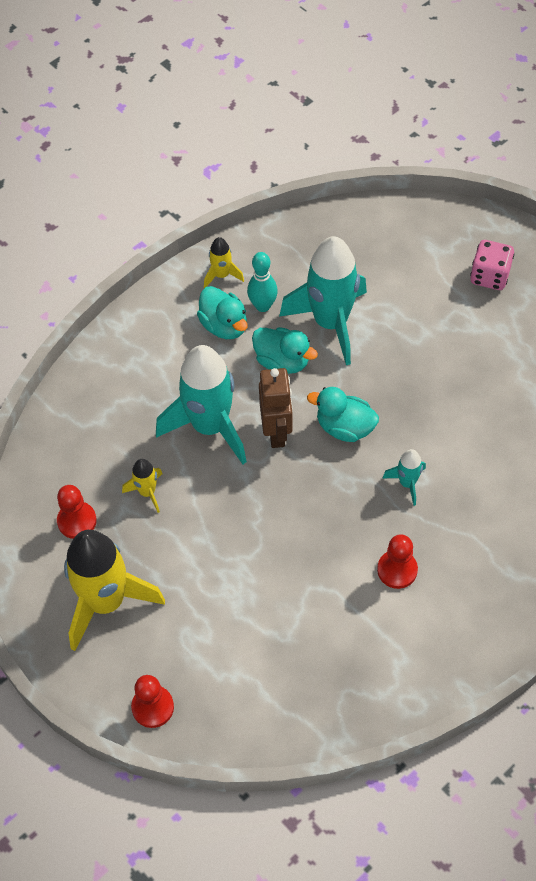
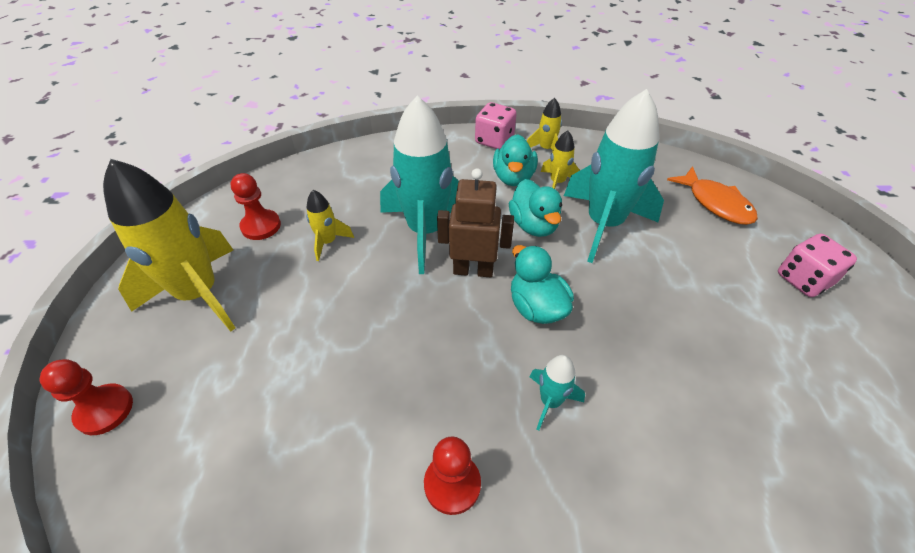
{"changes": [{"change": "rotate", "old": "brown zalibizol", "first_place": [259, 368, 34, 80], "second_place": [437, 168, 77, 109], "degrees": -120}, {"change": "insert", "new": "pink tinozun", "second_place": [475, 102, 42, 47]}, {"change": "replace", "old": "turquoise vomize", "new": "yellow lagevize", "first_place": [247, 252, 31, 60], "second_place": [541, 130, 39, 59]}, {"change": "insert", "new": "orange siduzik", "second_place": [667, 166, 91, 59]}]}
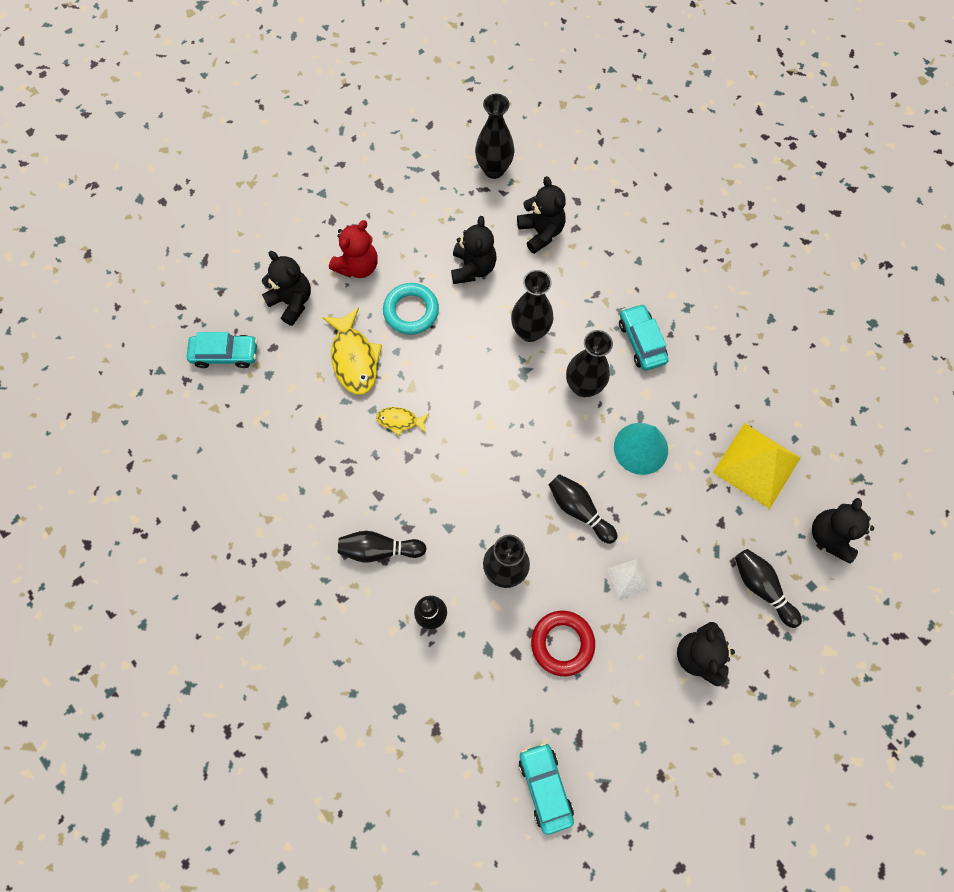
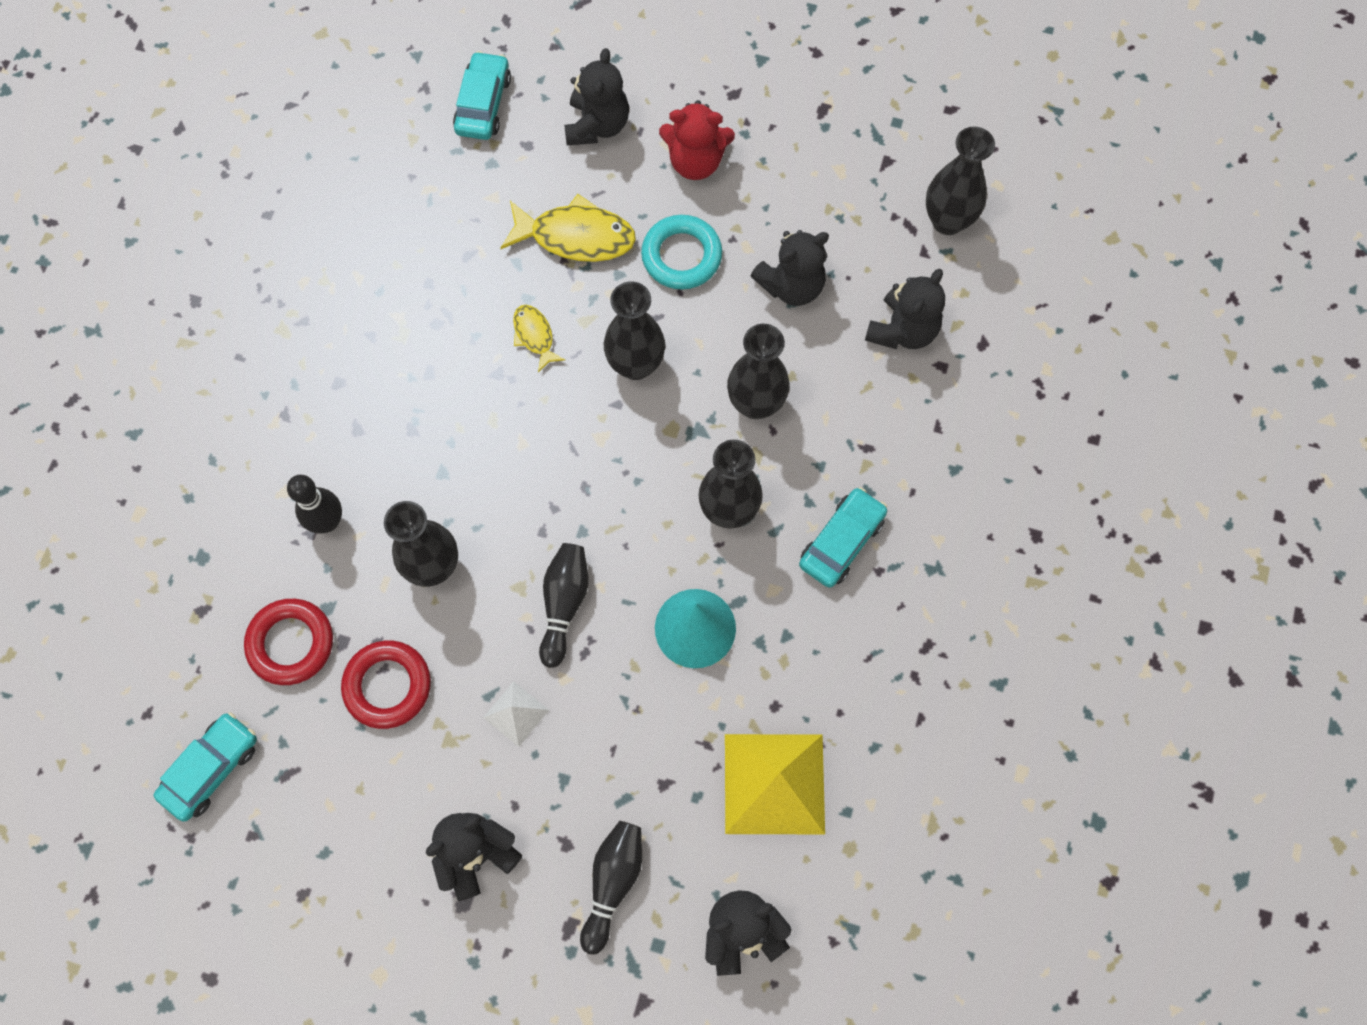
{"changes": [{"change": "insert", "new": "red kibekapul", "second_place": [244, 599, 89, 86]}, {"change": "rotate", "old": "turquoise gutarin", "first_place": [187, 332, 71, 36], "second_place": [453, 51, 58, 89], "degrees": -135}, {"change": "rotate", "old": "yellow siduzik", "first_place": [322, 307, 60, 88], "second_place": [500, 194, 136, 68], "degrees": -120}, {"change": "insert", "new": "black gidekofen", "second_place": [604, 281, 61, 99]}, {"change": "delete", "old": "black vomize", "first_place": [338, 531, 89, 32]}]}
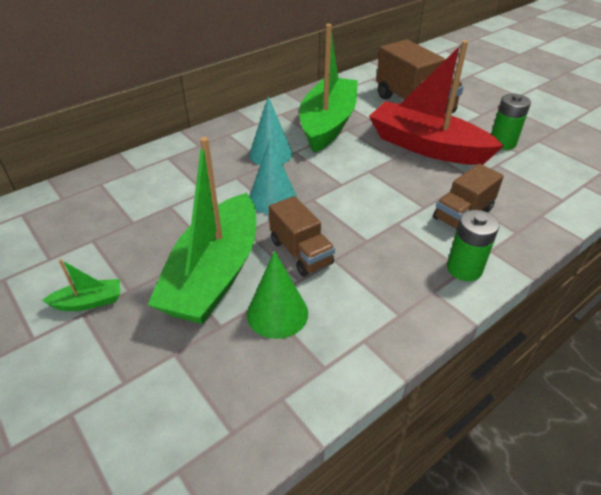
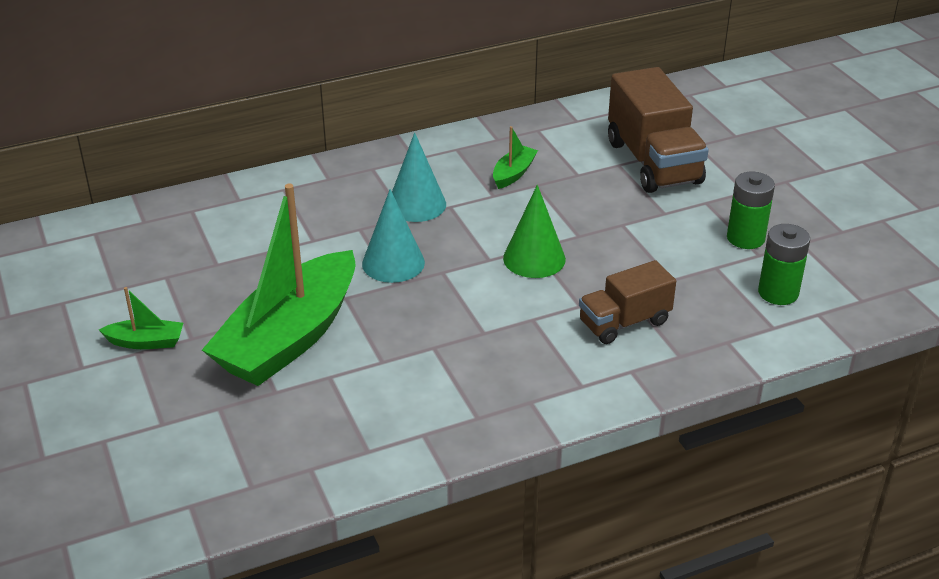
{"changes": [{"change": "resize", "old": "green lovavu", "first_place": [299, 24, 59, 129], "second_place": [493, 126, 45, 63], "factor": 0.41}, {"change": "move", "old": "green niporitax", "first_place": [247, 251, 61, 88], "second_place": [503, 185, 63, 93]}, {"change": "move", "old": "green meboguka", "first_place": [447, 210, 52, 71], "second_place": [758, 224, 52, 81]}, {"change": "delete", "old": "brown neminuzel", "first_place": [269, 196, 66, 81]}, {"change": "delete", "old": "red lovavu", "first_place": [369, 40, 135, 125]}]}
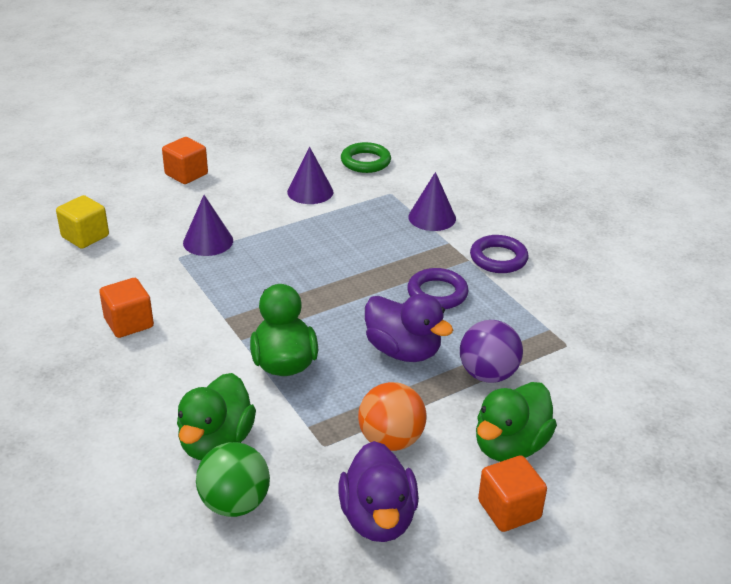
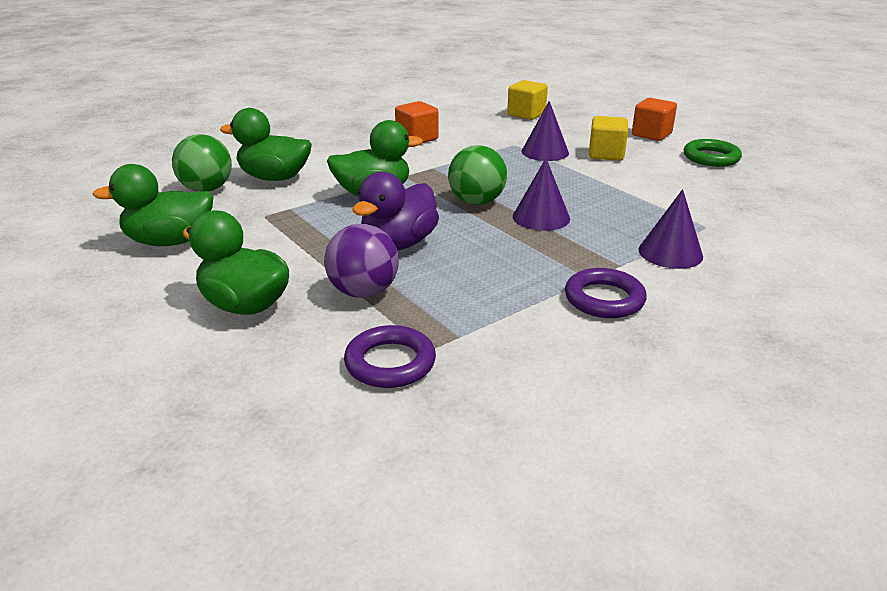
{"changes": [{"change": "recolor", "old": "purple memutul", "new": "green memutul", "first_place": [338, 441, 81, 101], "second_place": [93, 164, 120, 82]}, {"change": "move", "old": "purple kibekapul", "first_place": [407, 268, 62, 41], "second_place": [344, 325, 92, 63]}, {"change": "insert", "new": "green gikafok", "second_place": [448, 145, 59, 60]}, {"change": "move", "old": "purple niporitax", "first_place": [287, 147, 46, 57], "second_place": [513, 158, 57, 73]}, {"change": "insert", "new": "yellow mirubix", "second_place": [589, 116, 39, 45]}, {"change": "move", "old": "green kibekapul", "first_place": [341, 142, 50, 31], "second_place": [684, 139, 58, 28]}, {"change": "delete", "old": "orange gikafok", "first_place": [358, 382, 69, 69]}, {"change": "delete", "old": "orange mirubix", "first_place": [478, 455, 69, 77]}]}
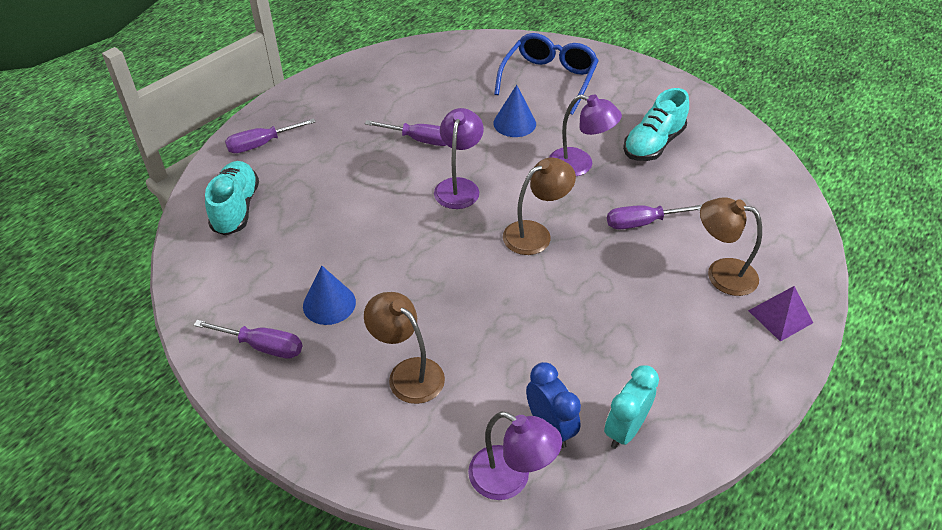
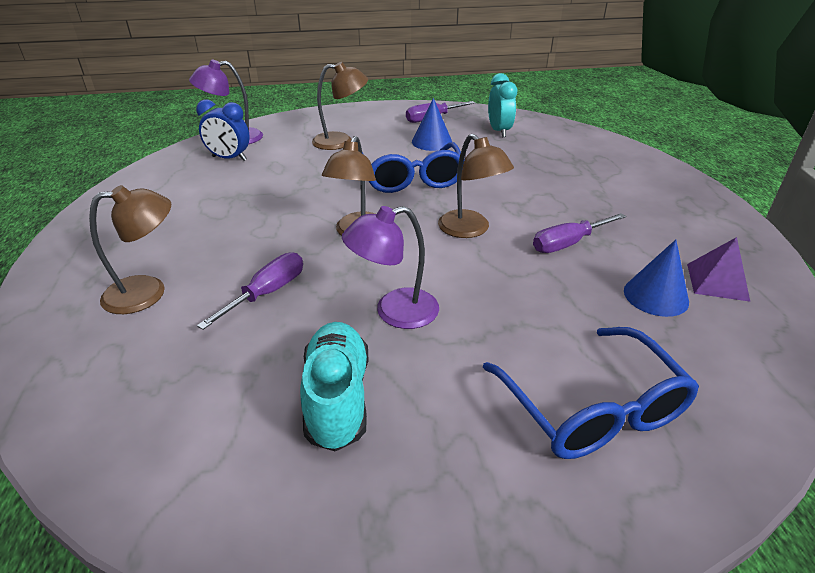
{"changes": [{"change": "insert", "new": "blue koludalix", "second_place": [362, 142, 103, 51]}, {"change": "recolor", "old": "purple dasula", "new": "brown dasula", "first_place": [434, 108, 50, 101], "second_place": [438, 134, 76, 104]}, {"change": "move", "old": "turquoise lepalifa", "first_place": [604, 365, 55, 84], "second_place": [488, 73, 29, 64]}, {"change": "move", "old": "blue niporitax", "first_place": [493, 85, 43, 52], "second_place": [624, 240, 65, 77]}, {"change": "move", "old": "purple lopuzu", "first_place": [748, 286, 65, 56], "second_place": [687, 237, 63, 65]}, {"change": "delete", "old": "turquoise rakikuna", "first_place": [205, 161, 54, 74]}, {"change": "delete", "old": "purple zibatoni", "first_place": [225, 118, 91, 35]}]}
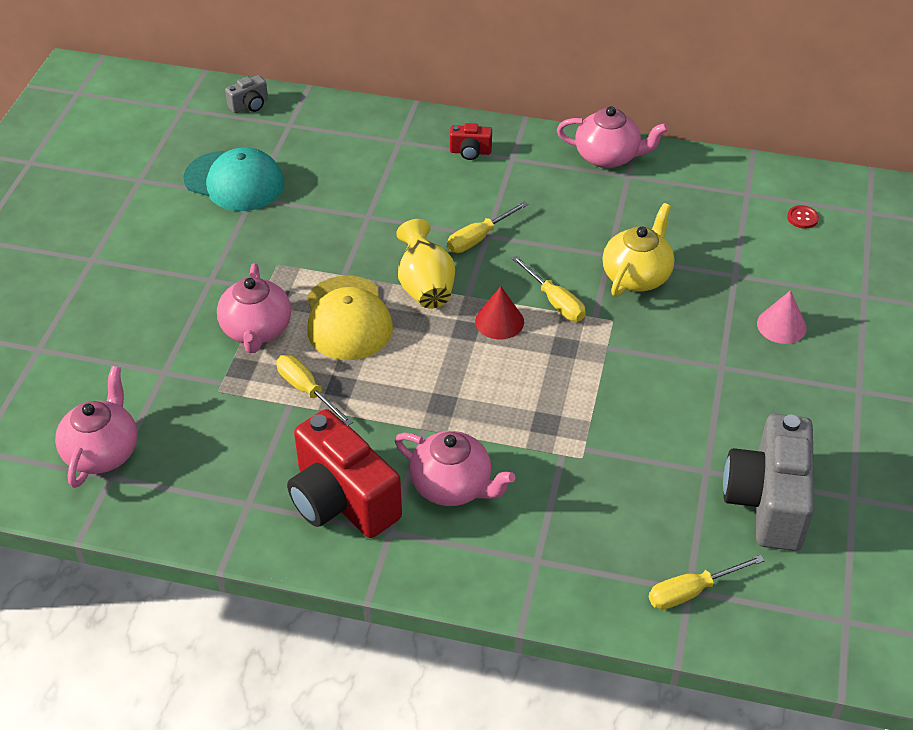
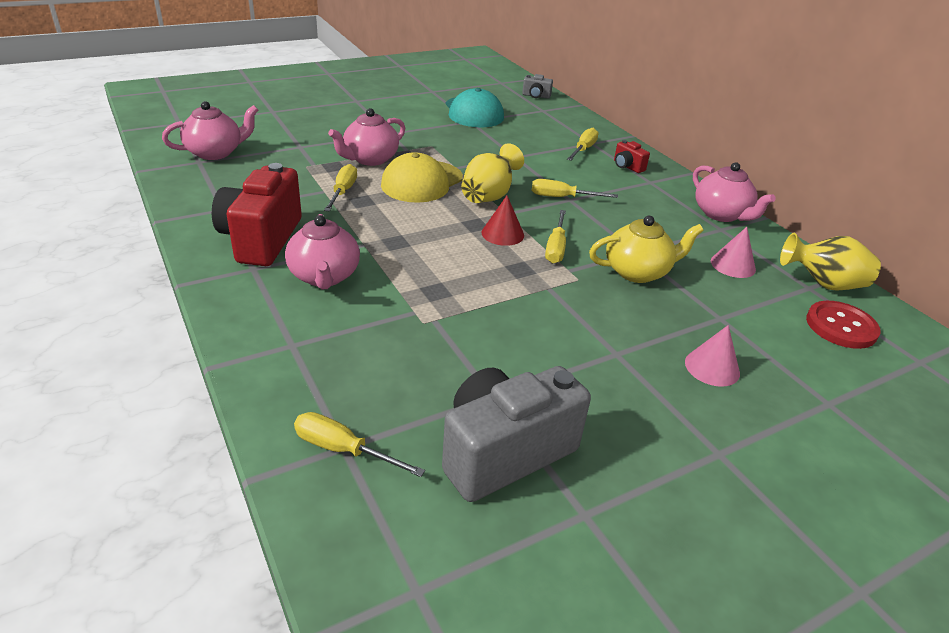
{"changes": [{"change": "insert", "new": "yellow zibatoni", "second_place": [567, 128, 32, 32]}, {"change": "insert", "new": "pink niporitax", "second_place": [711, 227, 45, 51]}, {"change": "insert", "new": "yellow gidekofen", "second_place": [780, 233, 101, 58]}, {"change": "resize", "old": "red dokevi", "first_place": [787, 205, 32, 24], "second_place": [806, 301, 75, 48], "factor": 2.02}]}
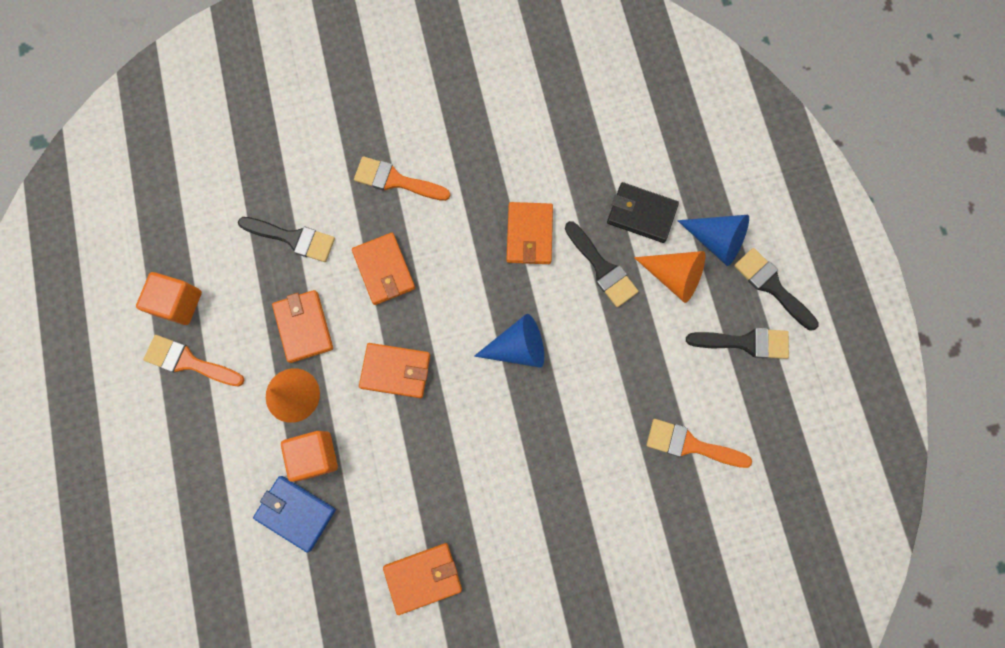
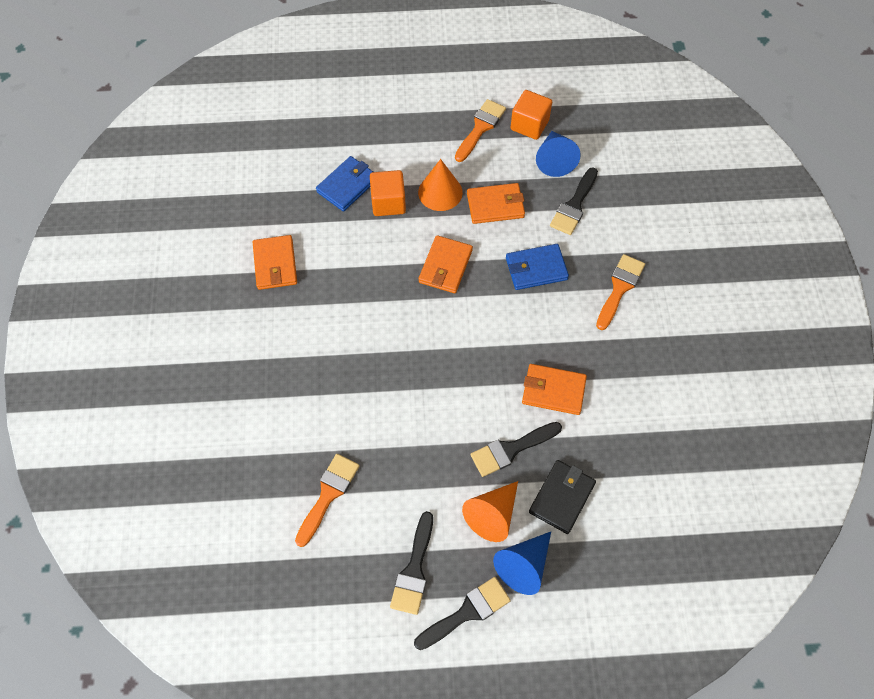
{"changes": [{"change": "recolor", "old": "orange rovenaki", "new": "blue rovenaki", "first_place": [352, 233, 63, 72], "second_place": [506, 244, 63, 46]}, {"change": "move", "old": "blue niporitax", "first_place": [474, 314, 70, 54], "second_place": [536, 131, 45, 46]}]}
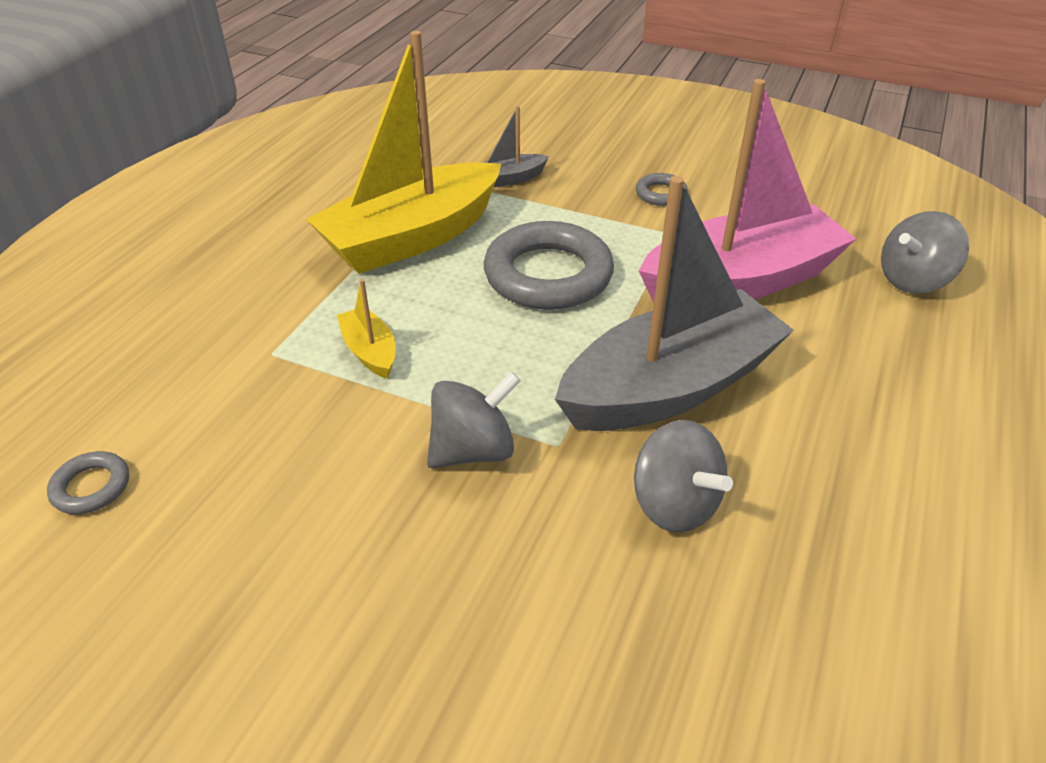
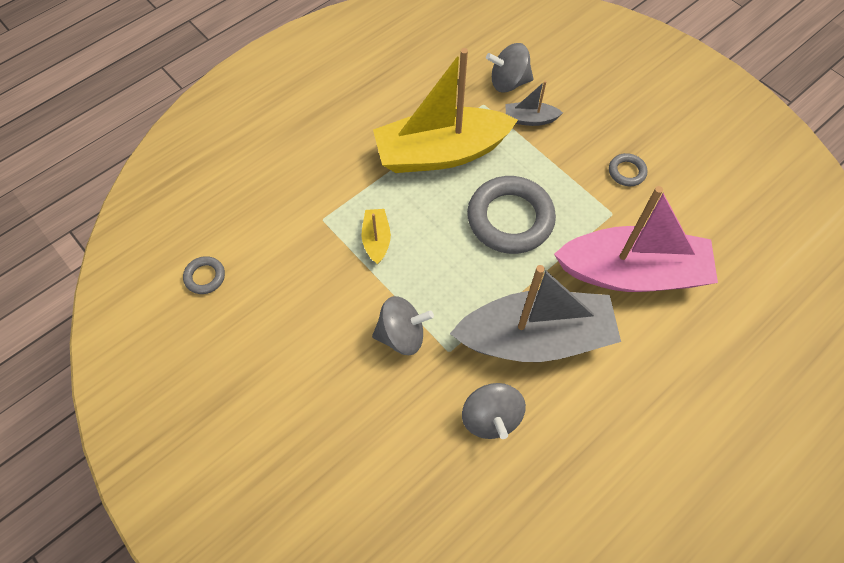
{"changes": [{"change": "move", "old": "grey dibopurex", "first_place": [881, 211, 88, 83], "second_place": [486, 43, 48, 49]}]}
